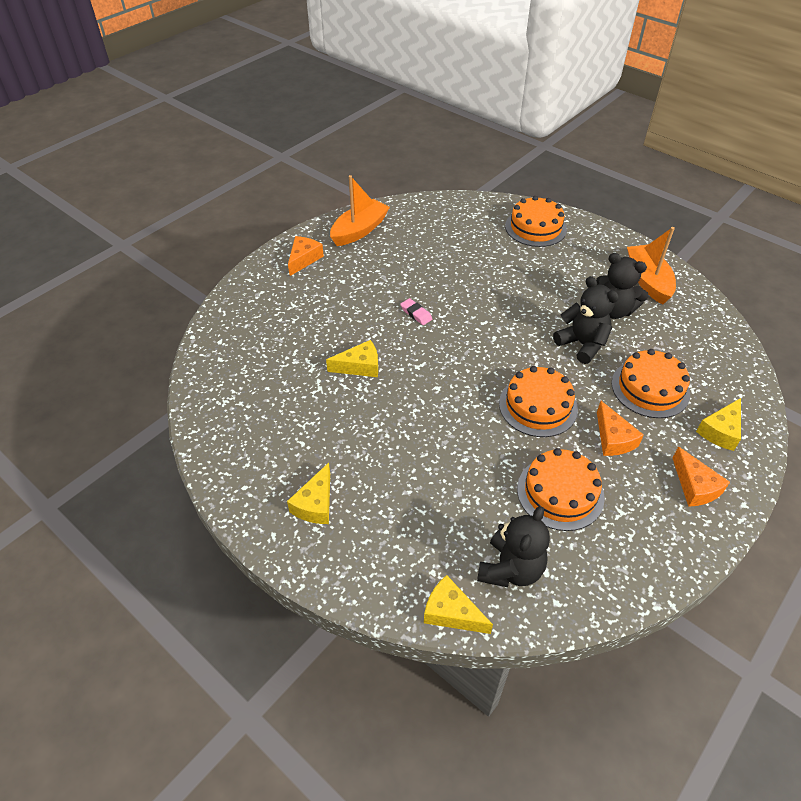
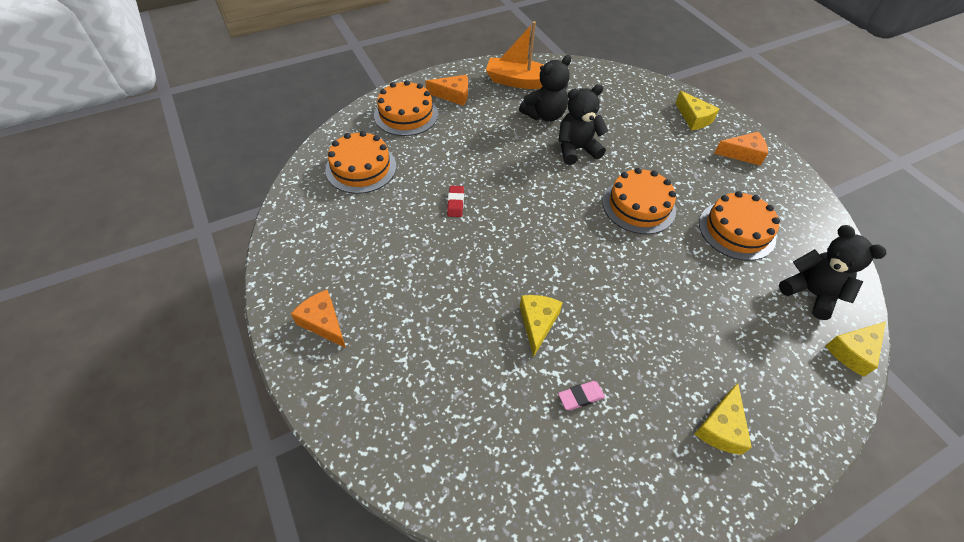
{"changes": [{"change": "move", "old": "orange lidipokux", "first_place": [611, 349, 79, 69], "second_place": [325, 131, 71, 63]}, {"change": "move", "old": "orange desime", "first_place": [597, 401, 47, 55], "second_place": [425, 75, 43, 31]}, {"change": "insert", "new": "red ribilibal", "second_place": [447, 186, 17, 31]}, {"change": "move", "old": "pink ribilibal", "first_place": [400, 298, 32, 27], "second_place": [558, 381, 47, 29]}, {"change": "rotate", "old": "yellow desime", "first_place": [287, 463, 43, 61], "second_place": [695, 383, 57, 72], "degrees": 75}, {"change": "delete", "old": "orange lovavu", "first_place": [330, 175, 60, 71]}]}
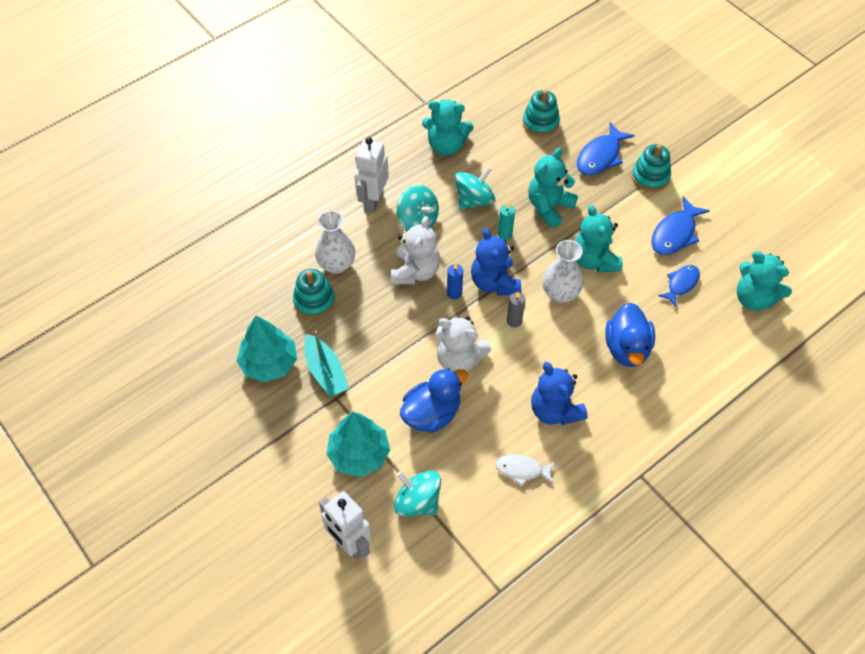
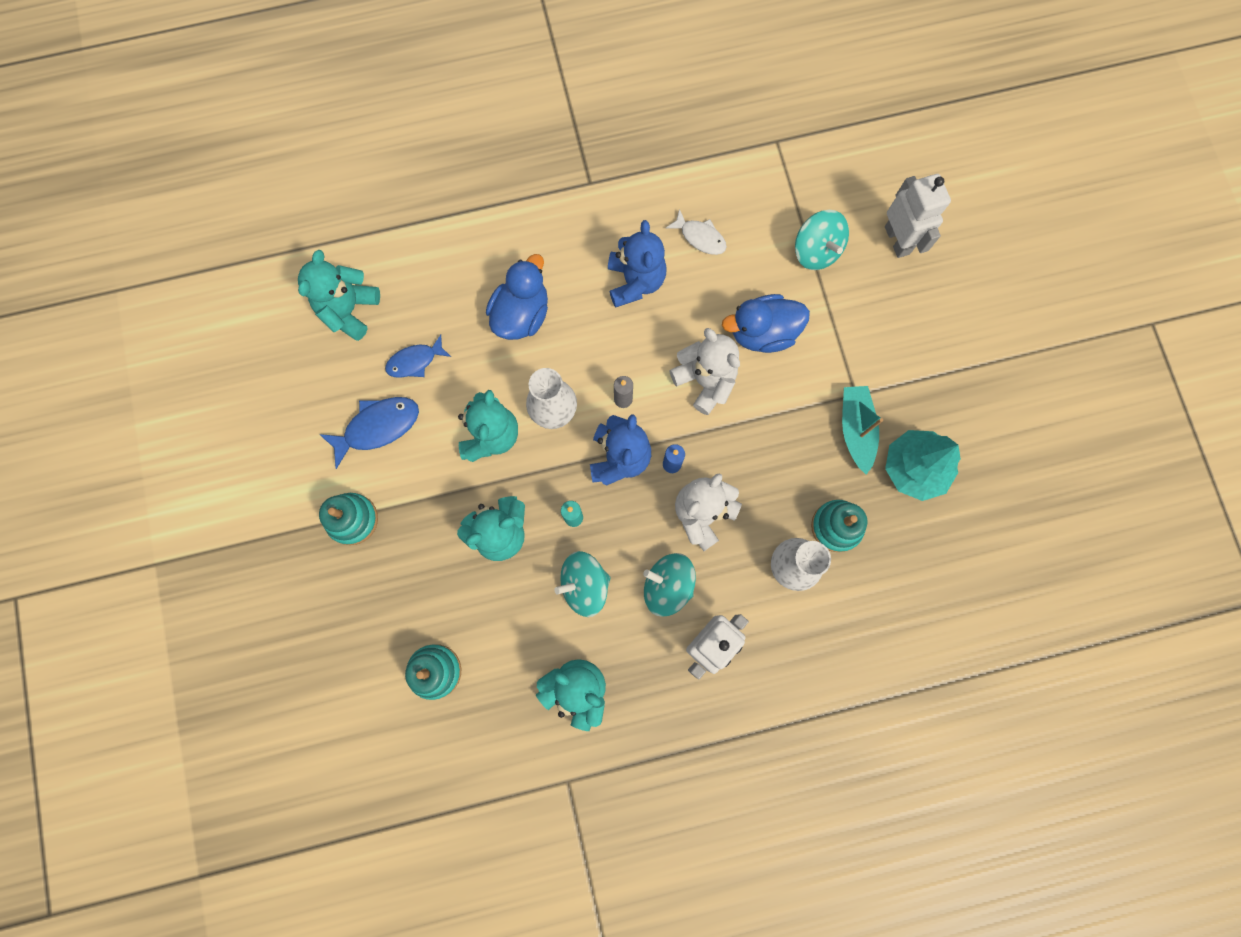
{"changes": [{"change": "rotate", "old": "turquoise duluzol", "first_place": [737, 251, 55, 60], "second_place": [298, 250, 82, 91], "degrees": -135}, {"change": "rotate", "old": "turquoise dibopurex", "first_place": [397, 185, 42, 44], "second_place": [643, 553, 53, 64], "degrees": -45}, {"change": "delete", "old": "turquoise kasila", "first_place": [326, 412, 64, 65]}, {"change": "delete", "old": "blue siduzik", "first_place": [577, 122, 58, 53]}]}
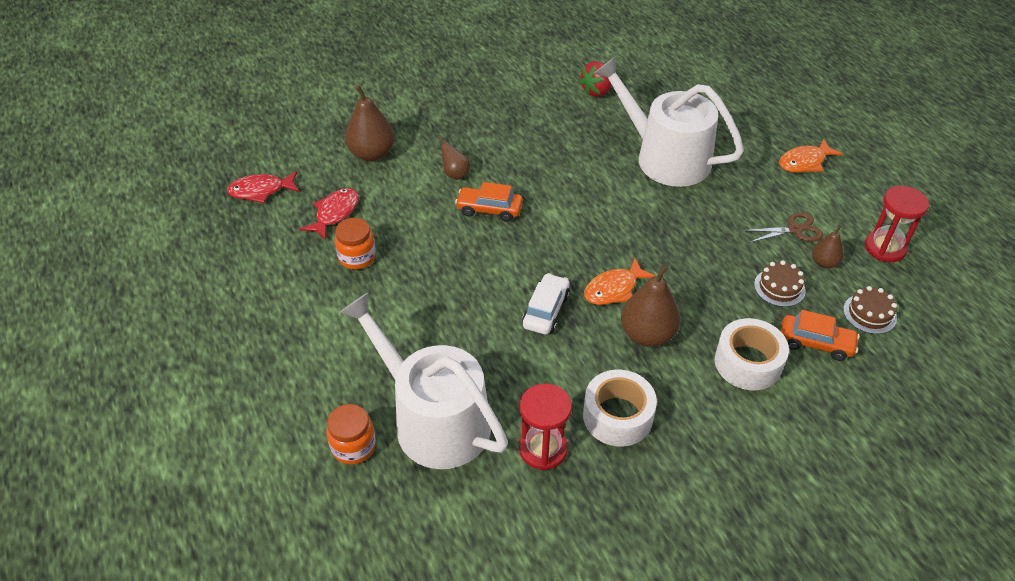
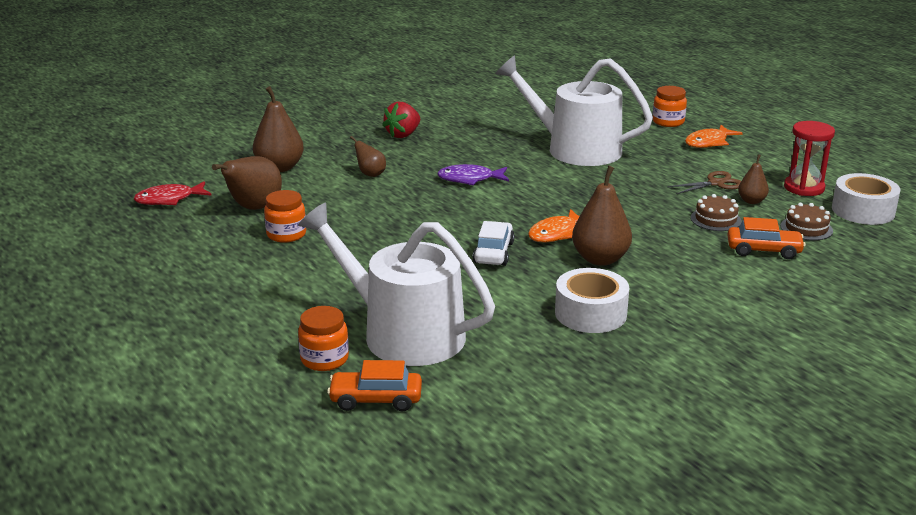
{"changes": [{"change": "replace", "old": "red siduzik", "new": "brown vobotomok", "first_place": [300, 188, 59, 52], "second_place": [212, 156, 70, 54]}, {"change": "move", "old": "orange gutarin", "first_place": [455, 182, 68, 40], "second_place": [327, 360, 95, 51]}, {"change": "move", "old": "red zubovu", "first_place": [579, 61, 33, 36], "second_place": [382, 102, 38, 36]}, {"change": "insert", "new": "purple siduzik", "second_place": [437, 164, 72, 22]}, {"change": "insert", "new": "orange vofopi", "second_place": [653, 86, 34, 41]}, {"change": "move", "old": "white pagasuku", "first_place": [715, 318, 74, 72], "second_place": [832, 173, 69, 52]}, {"change": "delete", "old": "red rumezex", "first_place": [519, 383, 53, 87]}]}
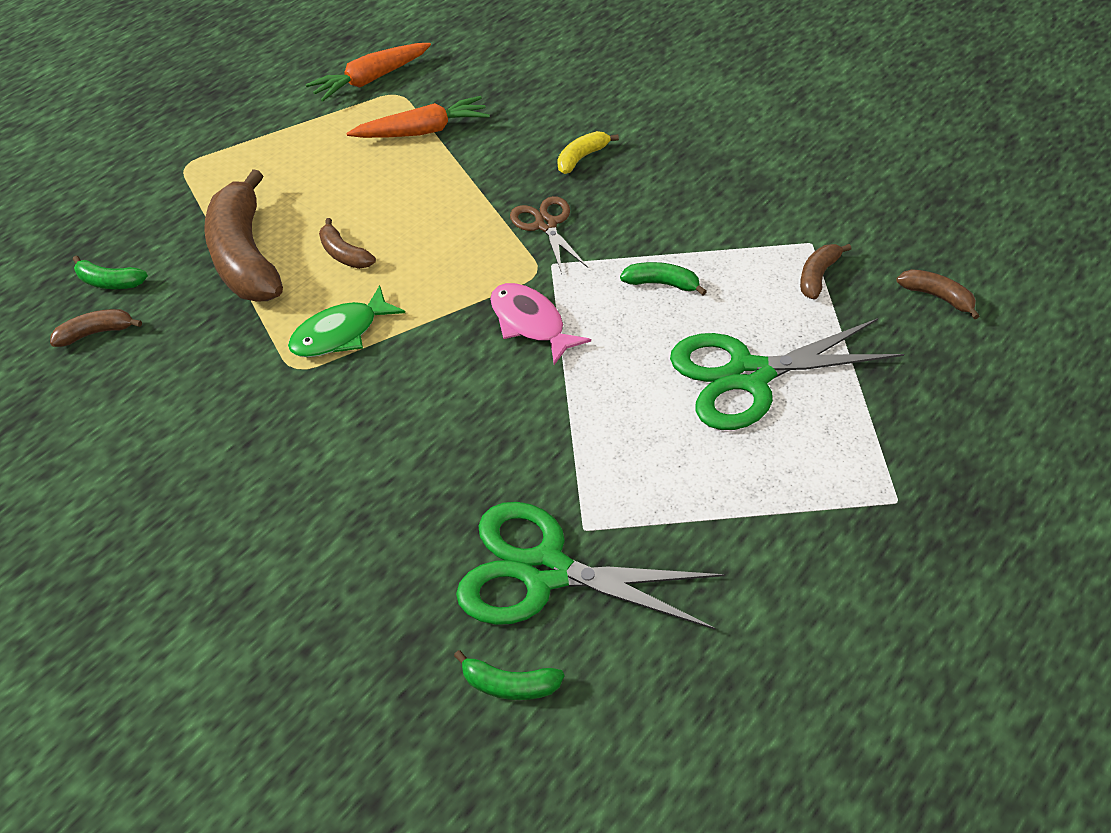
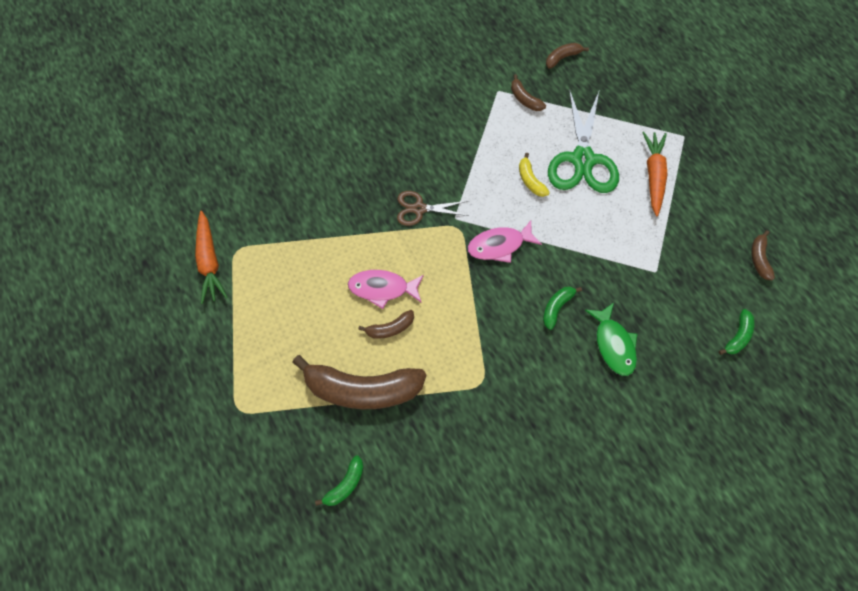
{"changes": [{"change": "insert", "new": "pink siduzik", "second_place": [348, 270, 76, 39]}, {"change": "move", "old": "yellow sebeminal", "first_place": [557, 131, 62, 43], "second_place": [519, 153, 31, 44]}, {"change": "move", "old": "green sebeminal", "first_place": [620, 262, 87, 33], "second_place": [543, 286, 39, 44]}, {"change": "move", "old": "green siduzik", "first_place": [288, 285, 117, 72], "second_place": [585, 303, 52, 73]}, {"change": "move", "old": "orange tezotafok", "first_place": [347, 96, 143, 42], "second_place": [642, 132, 26, 84]}, {"change": "move", "old": "brown sebeminal", "first_place": [50, 309, 92, 38], "second_place": [751, 230, 24, 50]}, {"change": "delete", "old": "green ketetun", "first_place": [456, 502, 269, 128]}]}
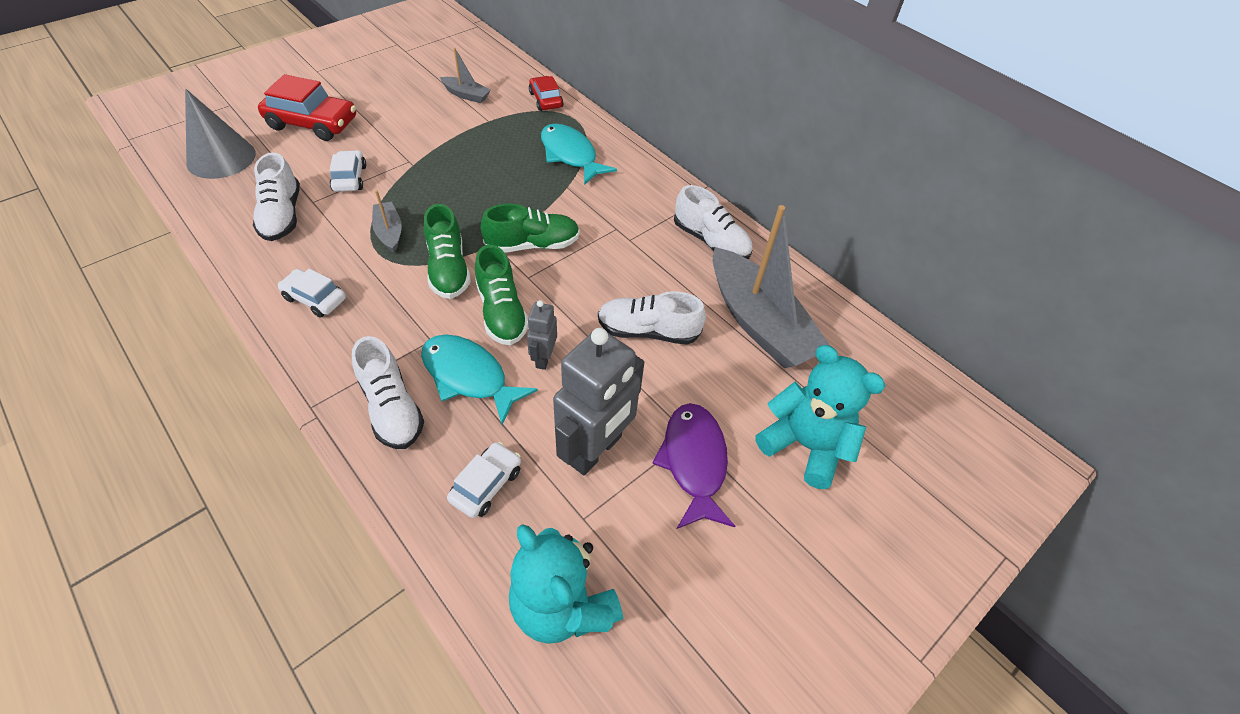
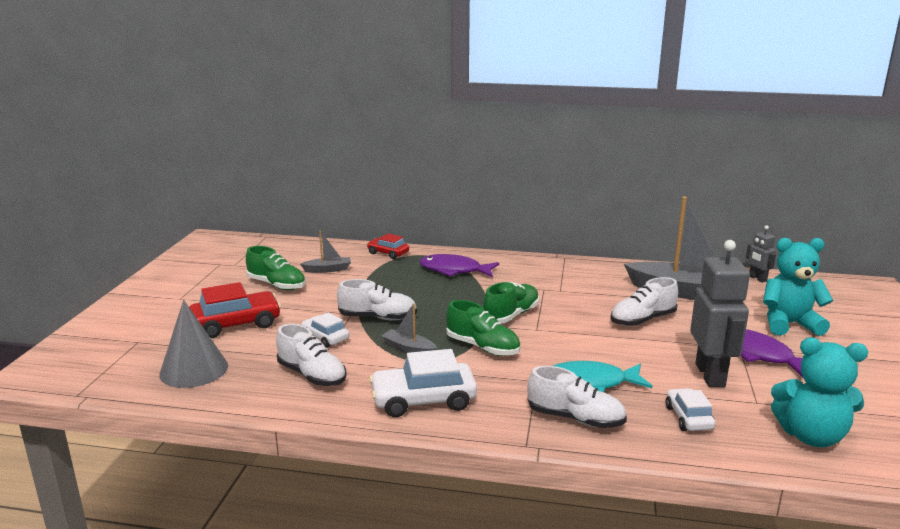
{"changes": [{"change": "move", "old": "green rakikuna", "first_place": [475, 245, 53, 100], "second_place": [246, 246, 60, 44]}, {"change": "move", "old": "white rakikuna", "first_place": [674, 185, 78, 75], "second_place": [337, 279, 80, 41]}, {"change": "resize", "old": "white gutarin", "first_place": [278, 269, 68, 48], "second_place": [369, 349, 108, 68], "factor": 1.71}, {"change": "recolor", "old": "turquoise siduzik", "new": "purple siduzik", "first_place": [541, 123, 76, 62], "second_place": [420, 254, 79, 23]}, {"change": "move", "old": "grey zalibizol", "first_place": [527, 300, 30, 70], "second_place": [746, 225, 30, 58]}]}
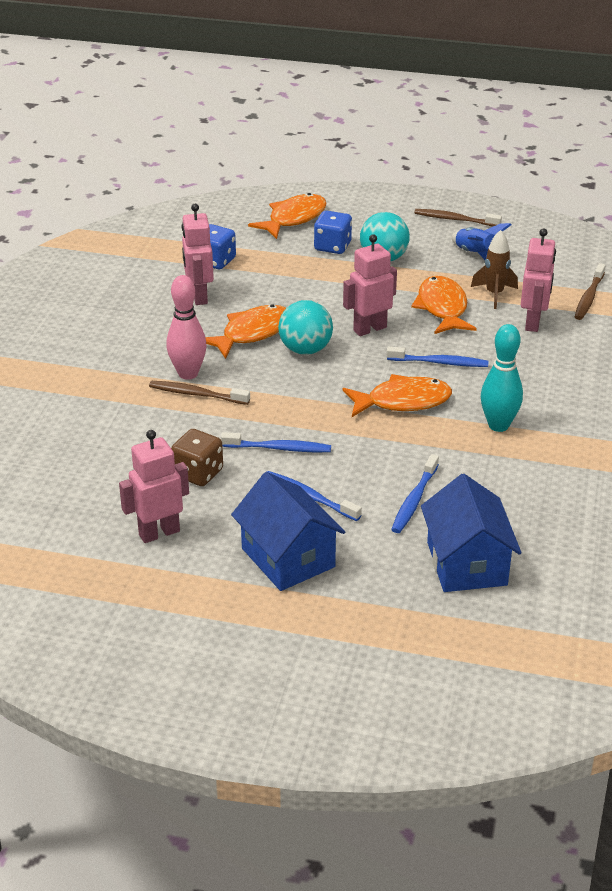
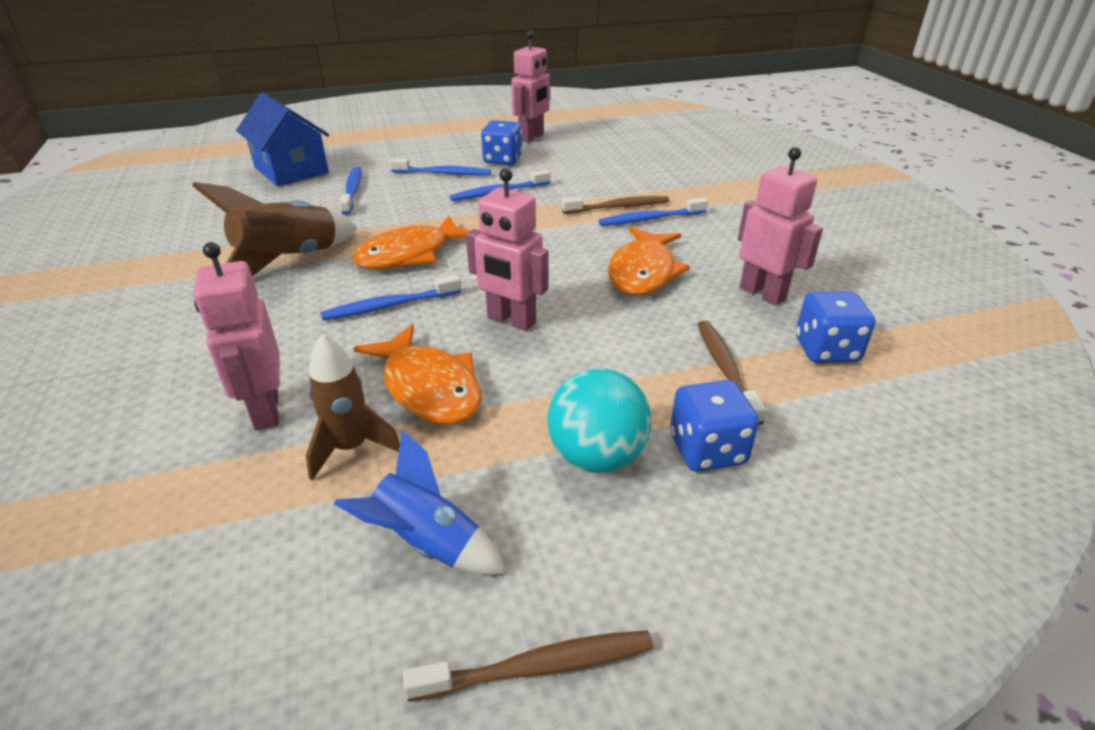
{"changes": [{"change": "replace", "old": "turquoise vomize", "new": "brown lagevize", "first_place": [481, 324, 42, 108], "second_place": [192, 182, 165, 94]}, {"change": "rotate", "old": "pink zalibizol", "first_place": [343, 234, 54, 102], "second_place": [466, 168, 82, 163], "degrees": 90}, {"change": "insert", "new": "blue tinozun", "second_place": [481, 120, 41, 45]}, {"change": "replace", "old": "pink vomize", "new": "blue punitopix", "first_place": [166, 275, 41, 105], "second_place": [599, 198, 109, 28]}, {"change": "move", "old": "brown punitopix", "first_place": [575, 263, 31, 57], "second_place": [698, 321, 69, 105]}, {"change": "delete", "old": "brown tinozun", "first_place": [171, 429, 52, 57]}, {"change": "delete", "old": "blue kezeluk", "first_place": [231, 472, 114, 119]}, {"change": "delete", "old": "orange siduzik", "first_place": [248, 193, 79, 46]}, {"change": "delete", "old": "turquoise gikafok", "first_place": [278, 300, 55, 55]}]}
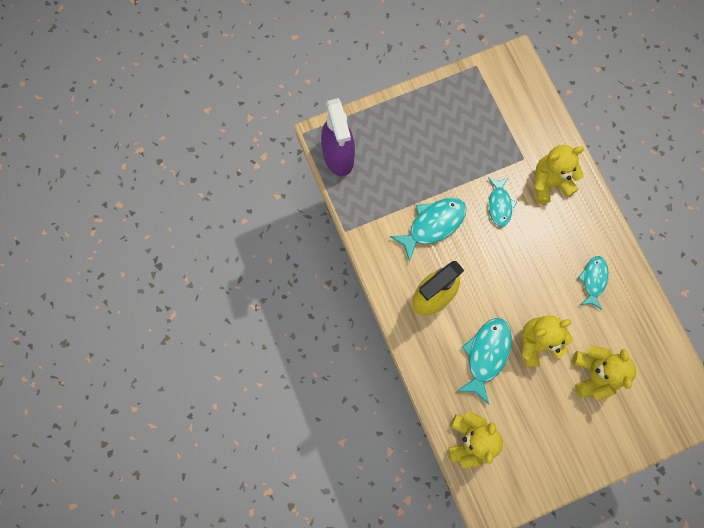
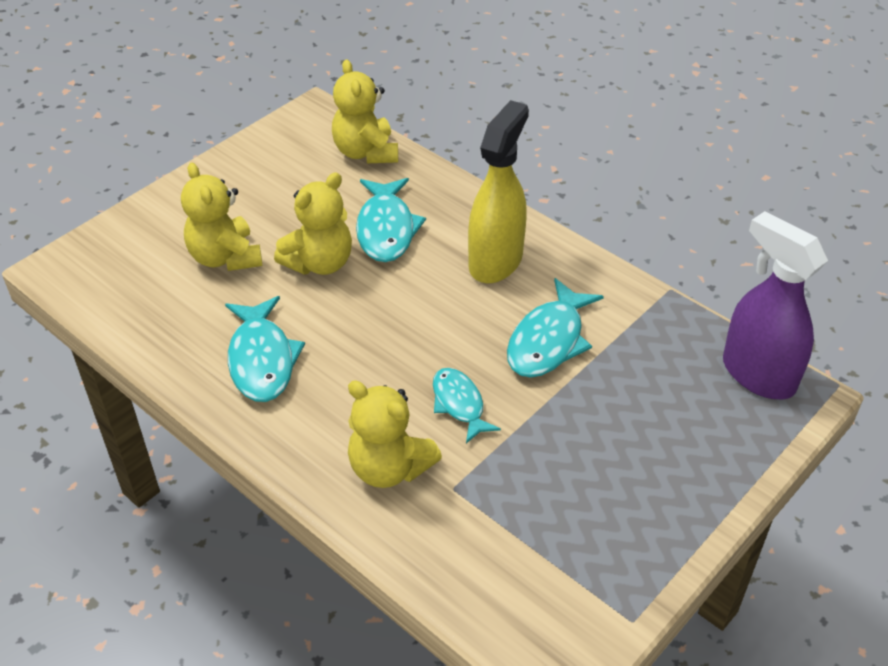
{"changes": [{"change": "resize", "old": "turquoise siduzik", "first_place": [578, 256, 31, 54], "second_place": [225, 296, 80, 106], "factor": 1.54}, {"change": "rotate", "old": "yellow duluzol", "first_place": [534, 145, 50, 59], "second_place": [348, 380, 94, 108], "degrees": 75}]}
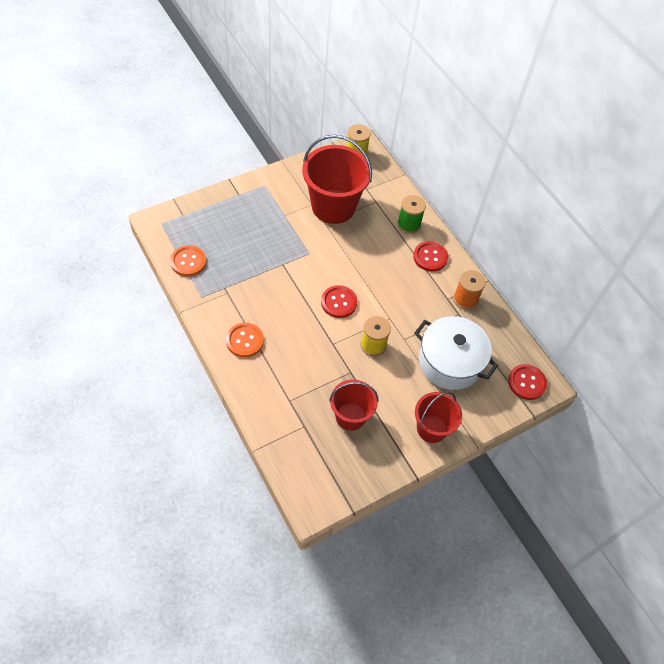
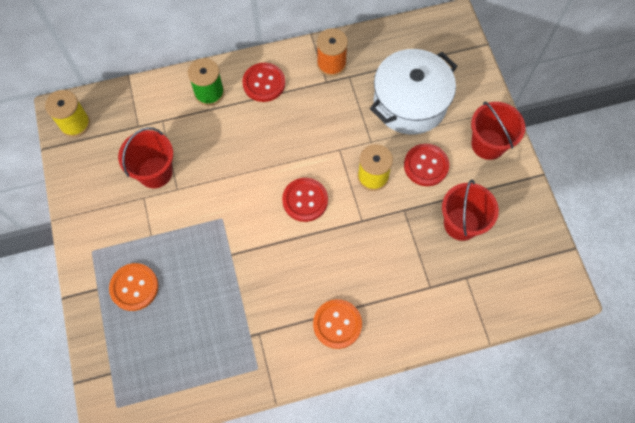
{"changes": [{"change": "move", "old": "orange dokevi", "first_place": [170, 245, 37, 32], "second_place": [109, 263, 49, 48]}, {"change": "resize", "old": "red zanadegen", "first_place": [302, 135, 70, 89], "second_place": [118, 127, 55, 61], "factor": 0.59}, {"change": "move", "old": "red dokevi", "first_place": [508, 364, 39, 36], "second_place": [404, 144, 45, 42]}]}
